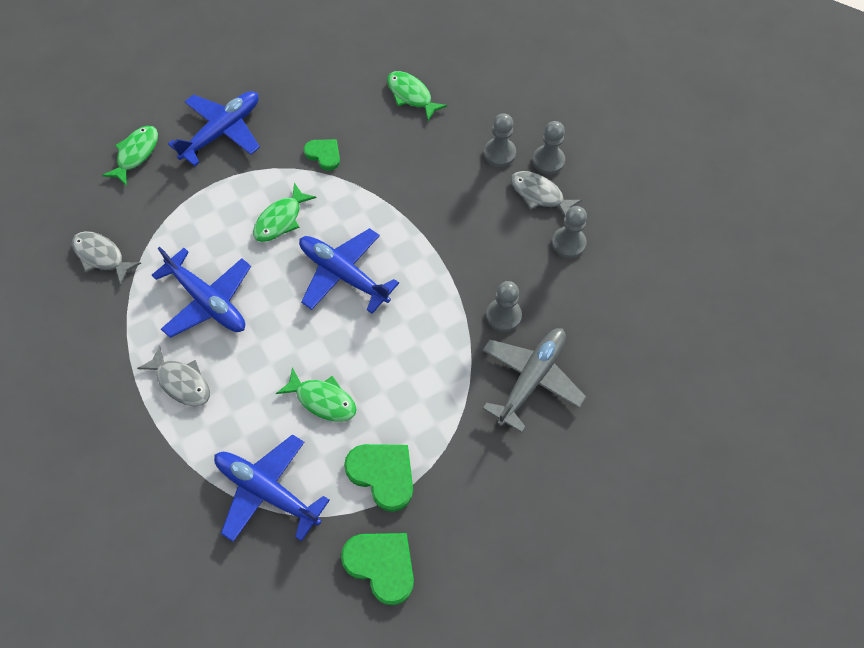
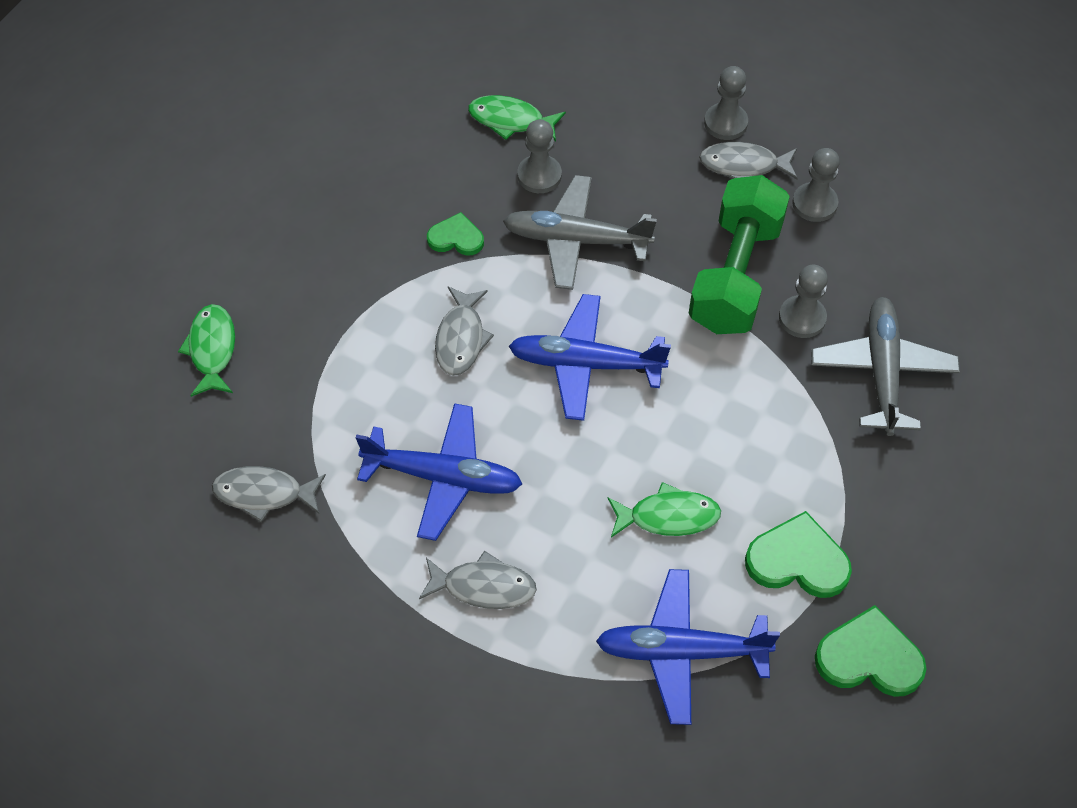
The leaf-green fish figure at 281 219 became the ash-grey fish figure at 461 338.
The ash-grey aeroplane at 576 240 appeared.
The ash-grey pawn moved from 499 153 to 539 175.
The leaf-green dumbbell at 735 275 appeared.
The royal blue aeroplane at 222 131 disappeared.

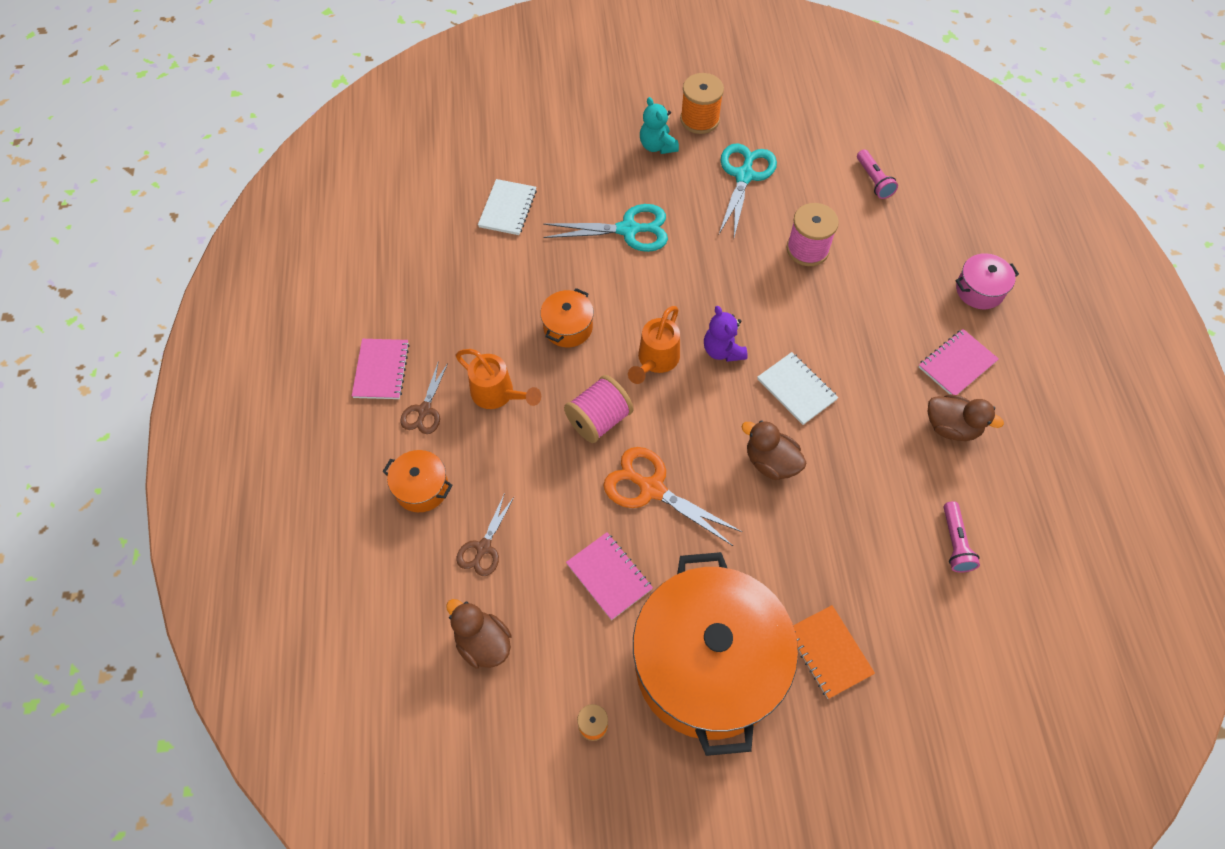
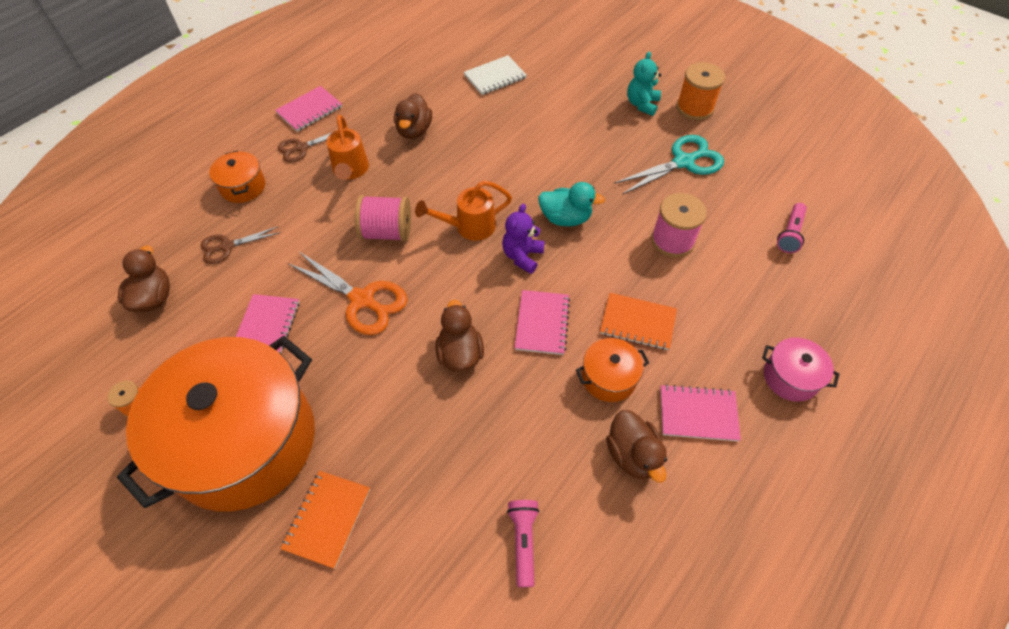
The orange-coloured shears at 652 489 turned 135 degrees clockwise.
The russet toy duck at 414 130 appeared.
The rosy flashlight at 955 542 turned 135 degrees clockwise.
The pure white notebook at 796 389 became the rosy notebook at 542 323.
The teal toy duck at 565 218 appeared.
The orange-coloured pot moved from 568 327 to 609 378.
The orange-coloured notebook at 637 322 appeared.
The teal shears at 628 230 disappeared.

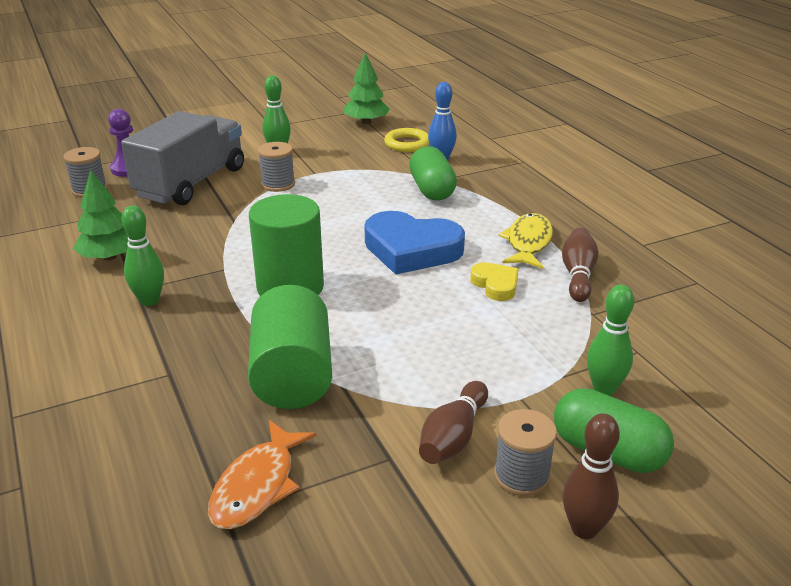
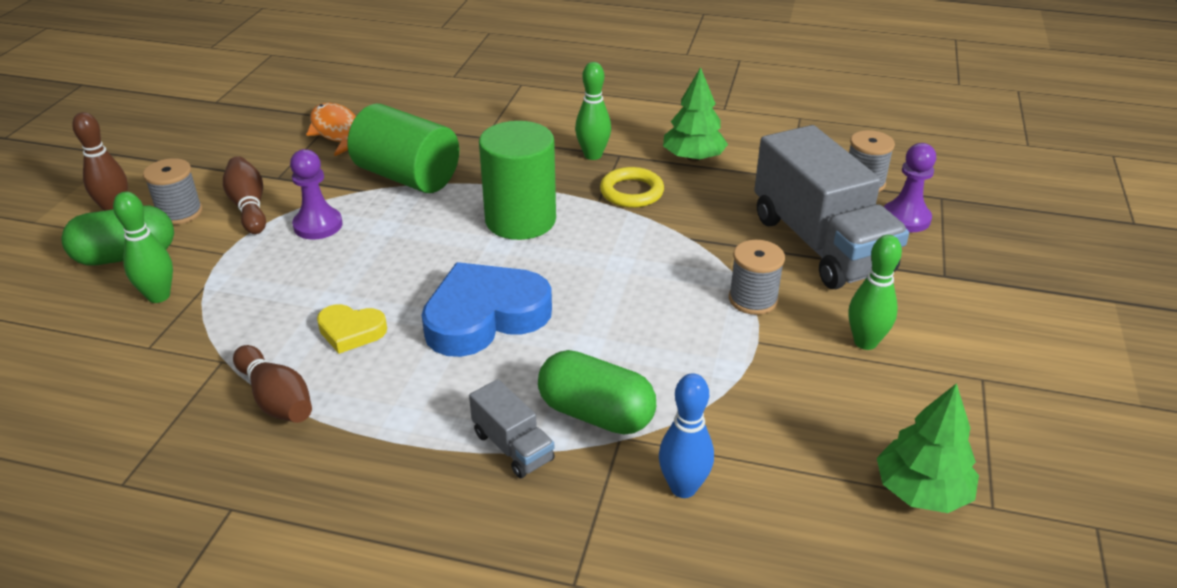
The purple pawn at 318 225 appeared.
The ash-grey truck at 512 446 appeared.
The golden ring moved from 407 144 to 631 192.
The golden fish figure at 528 243 disappeared.

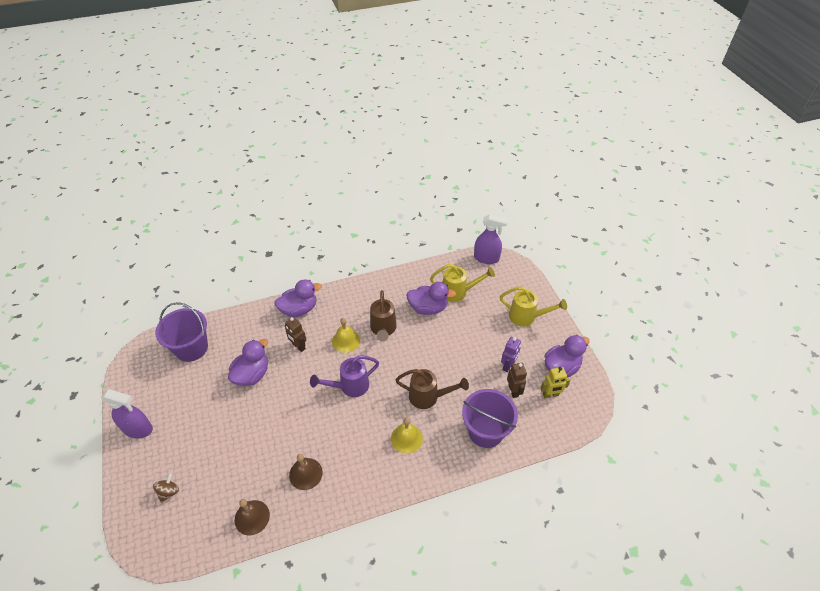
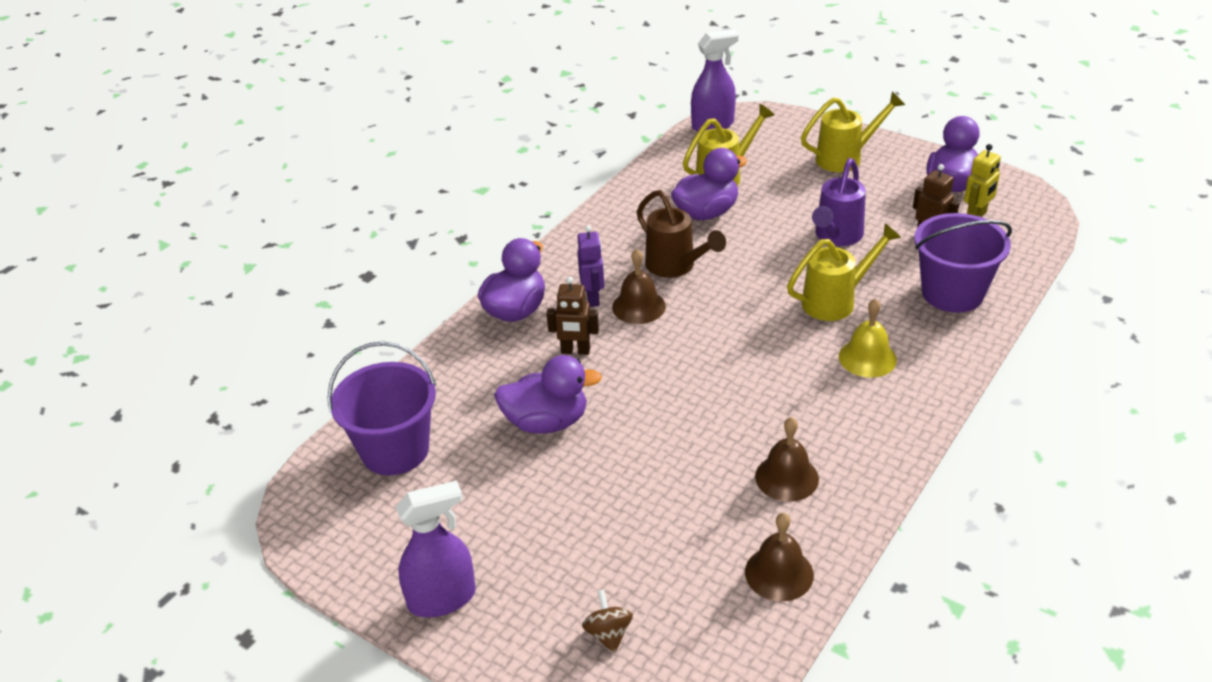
The purple toy duck at 252 374 turned 90 degrees clockwise.
The purple robot moved from 508 366 to 593 298.
The golden school bell at 346 340 became the russet school bell at 638 306.
The russet sprinkling can at 428 397 became the golden sprinkling can at 836 301.
The purple sprinkling can moved from 349 386 to 836 237.

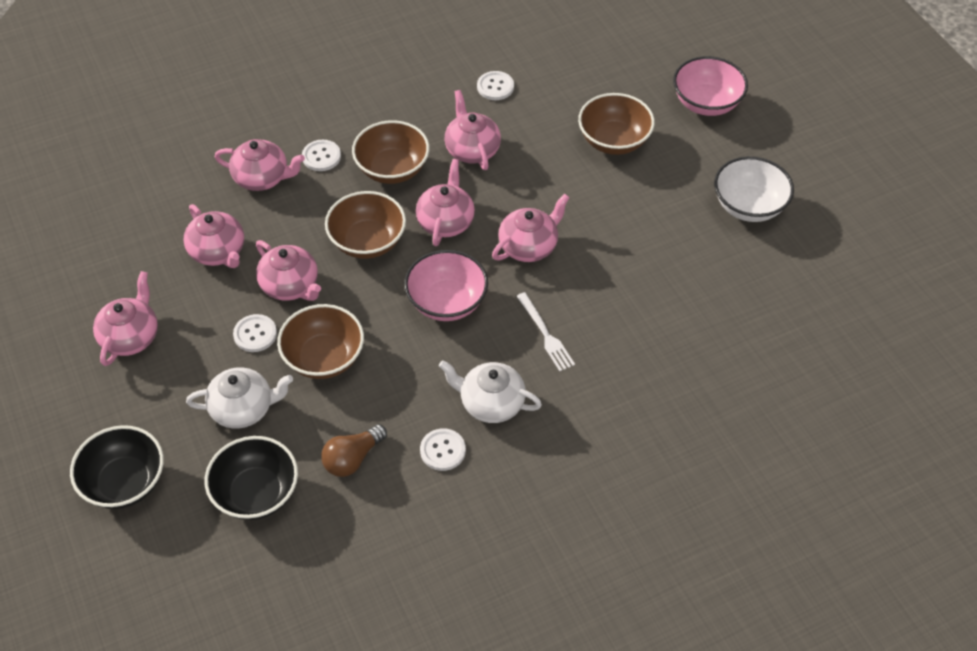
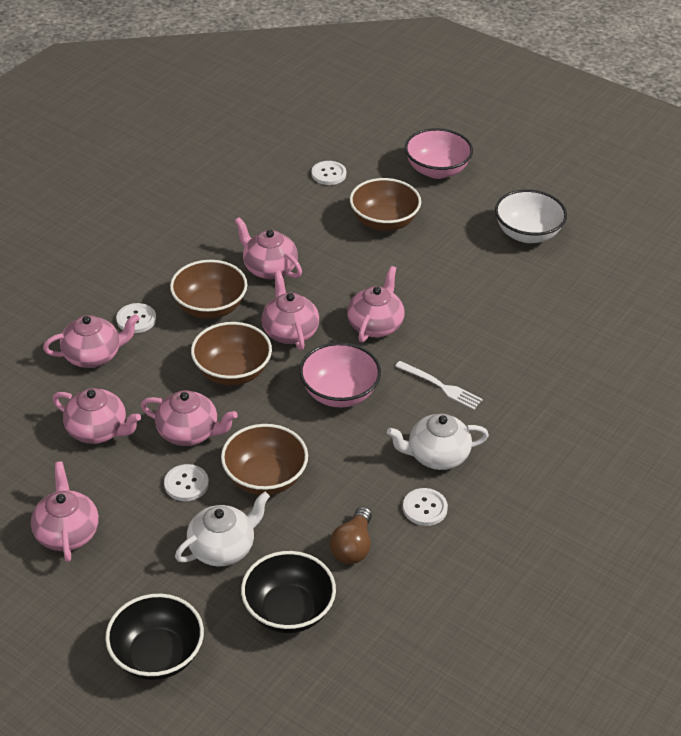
The pure white shirt button moved from 495 87 to 328 174.

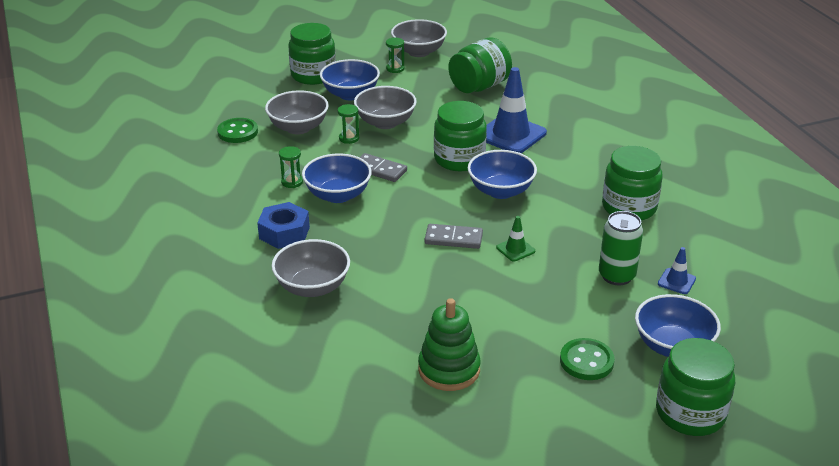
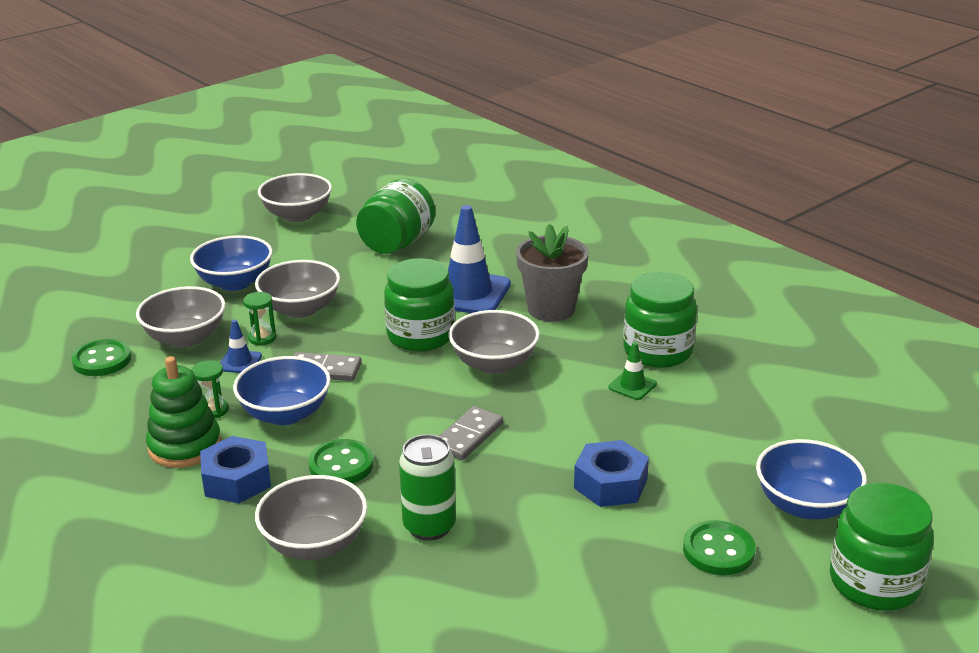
The leaf-green ring stacker moved from 449 369 to 185 446.
The royal blue road cone moved from 676 281 to 239 362.
The leaf-green shirt button at 341 465 appeared.
The leaf-green can moved from 616 276 to 429 526.
The ash-grey domino tile at 453 239 turned 45 degrees counterclockwise.
The royal blue bowl at 500 191 became the ash-grey bowl at 494 364.
The ash-grey flower pot at 551 309 appeared.
The royal blue hex nut at 610 484 appeared.
The leaf-green road cone moved from 515 249 to 632 386.
The leaf-green jar at 313 75 disappeared.
The leaf-green sand timer at 395 69 disappeared.

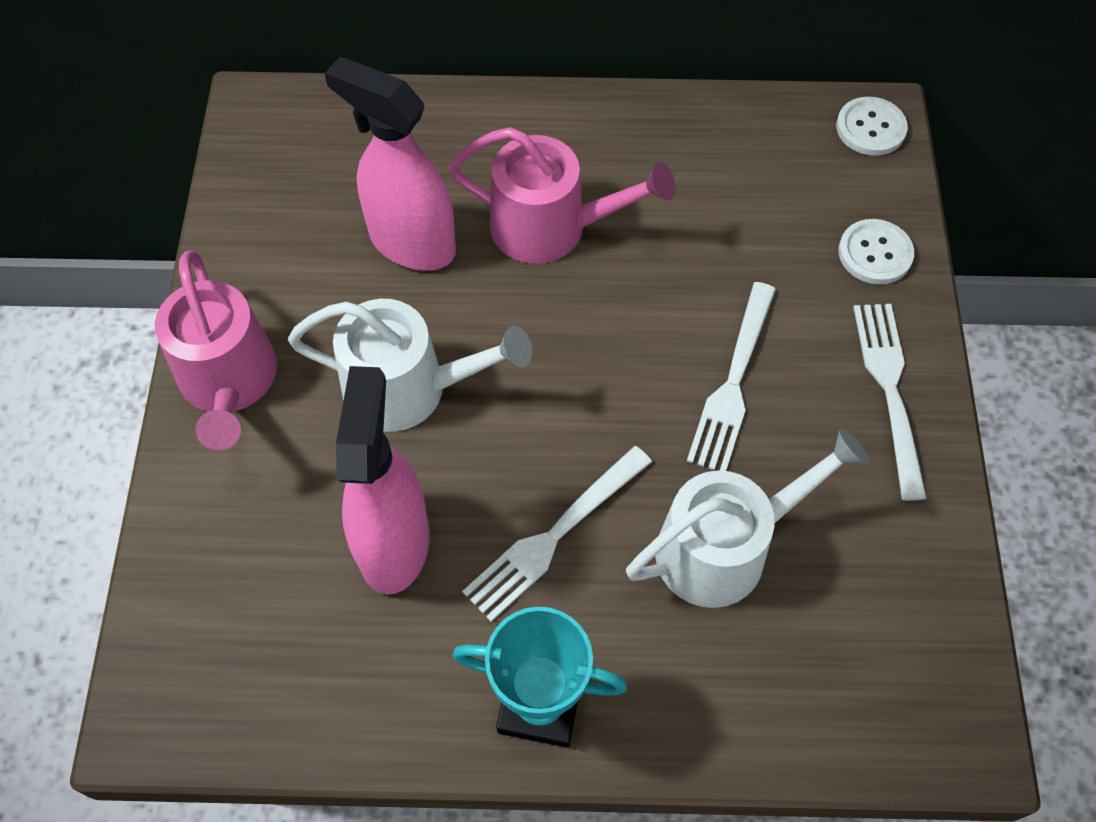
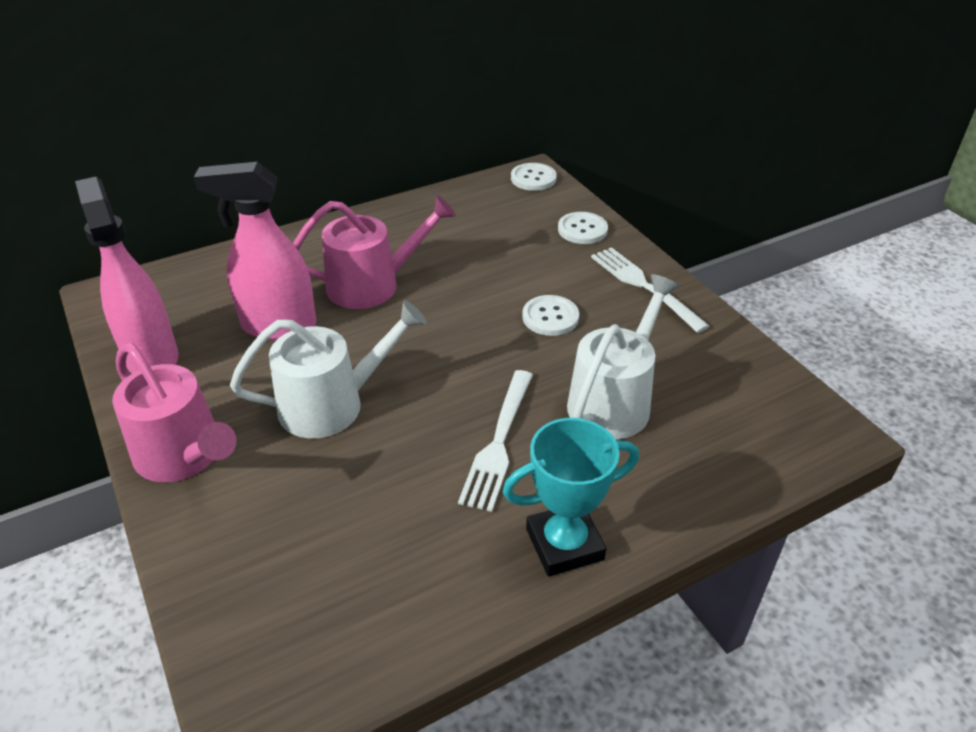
The rosy sprayer moved from 394 542 to 152 358.
The pure white table fork at 733 382 was replaced by the pure white shirt button at 550 317.

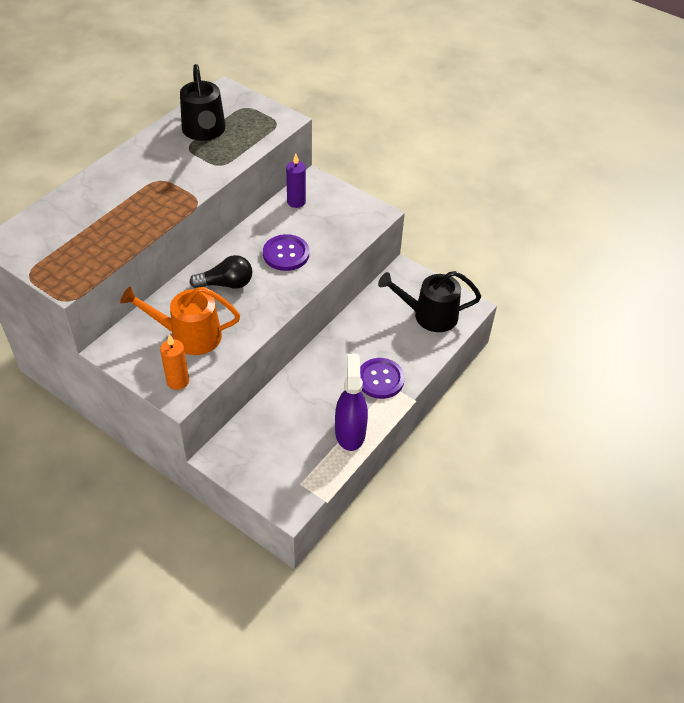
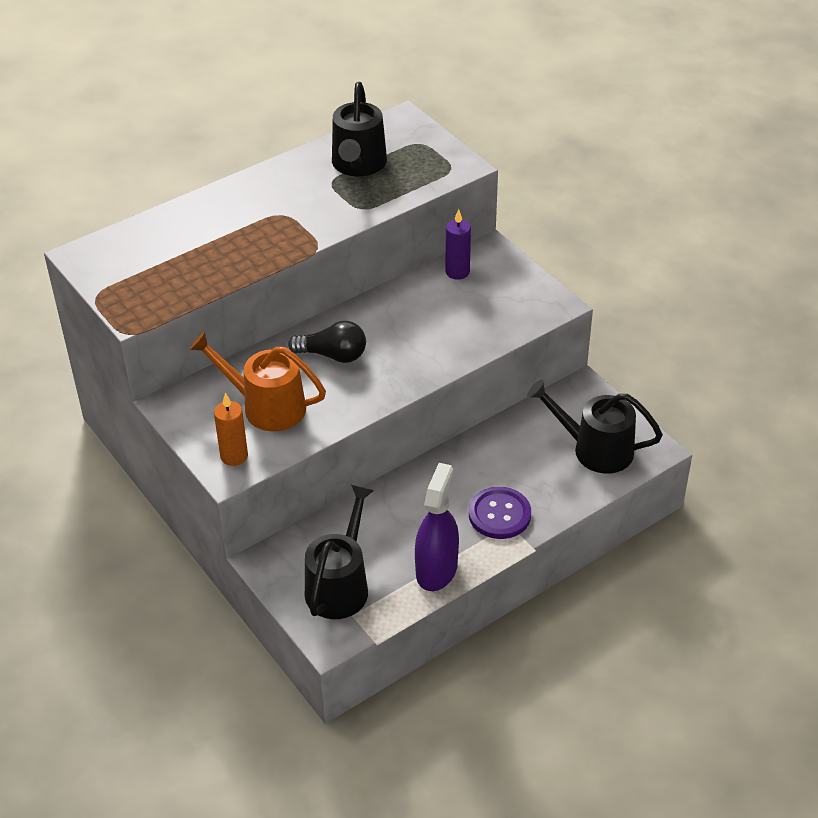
The jet-black sprinkling can at 339 585 appeared.
The purple shirt button at 286 254 disappeared.

